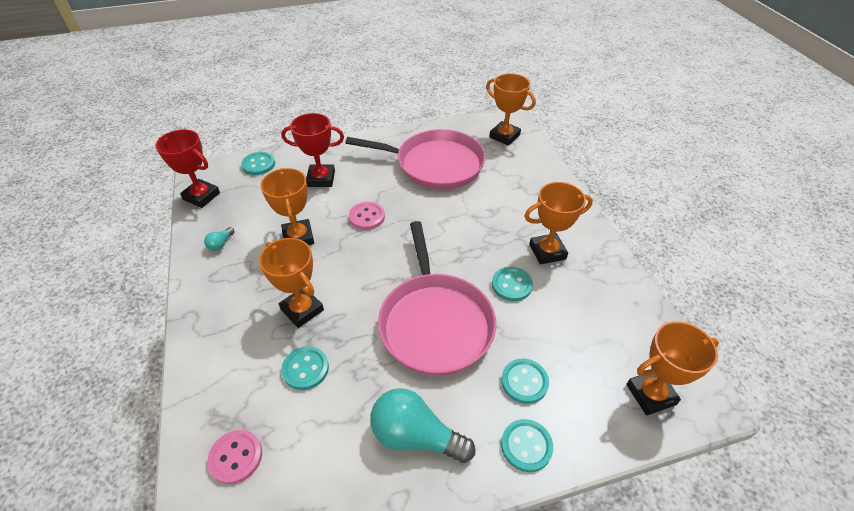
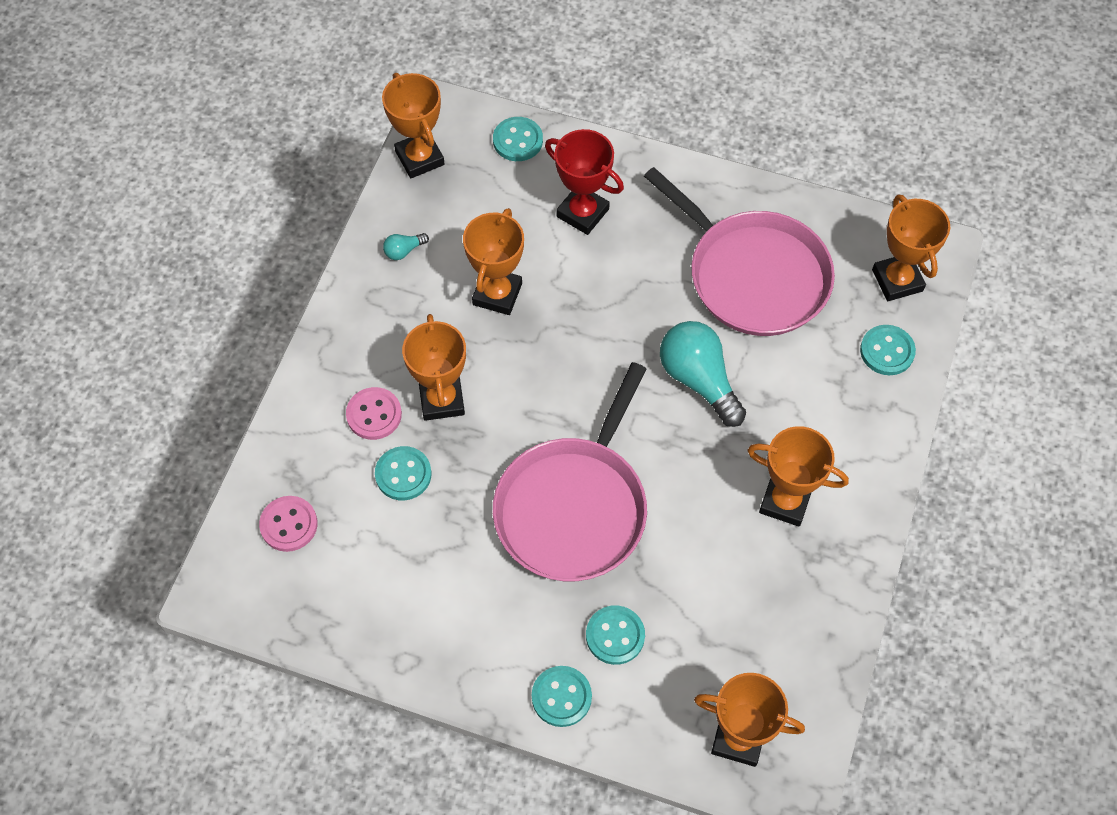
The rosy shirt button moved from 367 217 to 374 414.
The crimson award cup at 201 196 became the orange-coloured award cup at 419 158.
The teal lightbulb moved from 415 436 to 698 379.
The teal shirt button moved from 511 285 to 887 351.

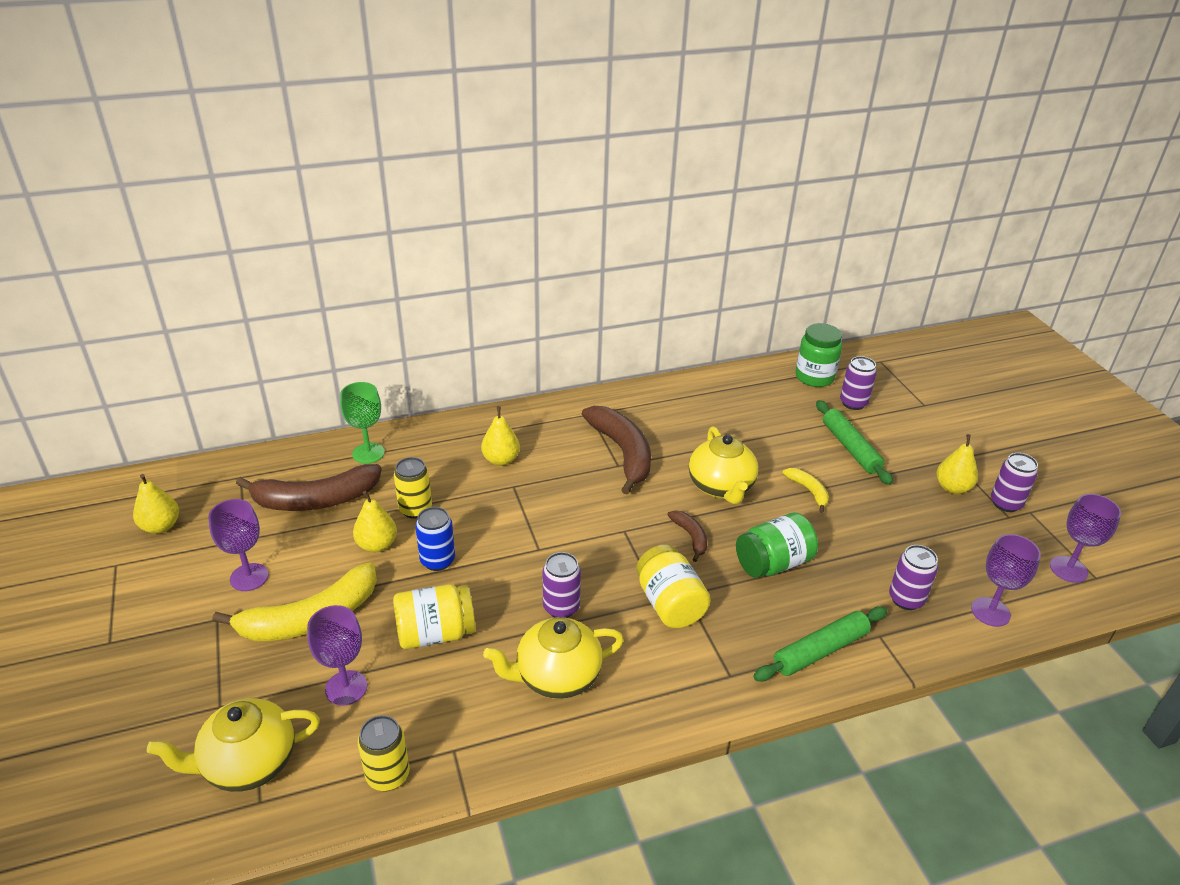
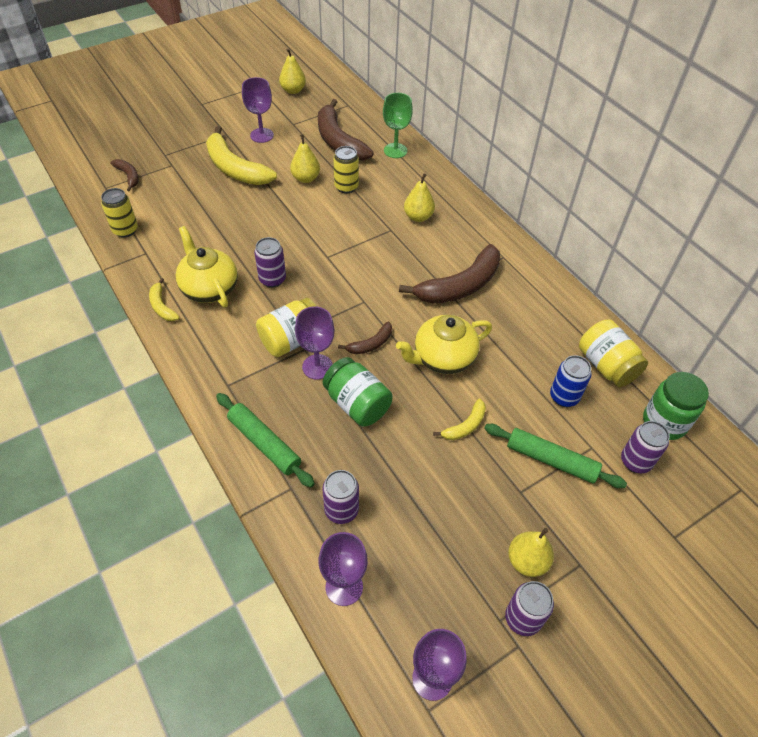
The golden china teapot at 248 763 was replaced by the russet toy banana at 128 176.
The golden toy banana at 162 306 appeared.
The purple goblet moved from 346 688 to 317 367.
The leaf-green pastry roller at 850 448 turned 60 degrees clockwise.
The royal blue can moved from 437 560 to 564 397.
The golden jar moved from 435 633 to 606 365.

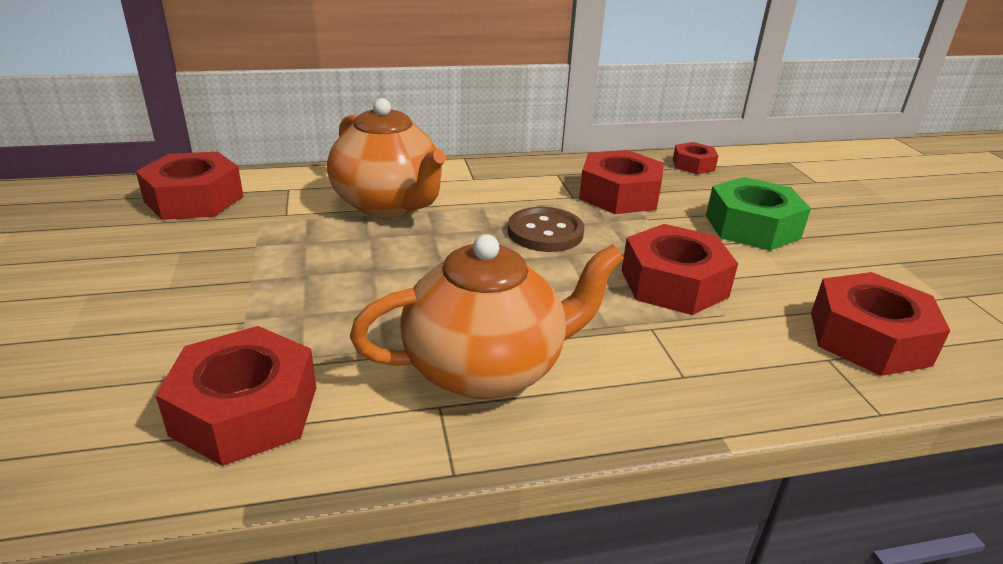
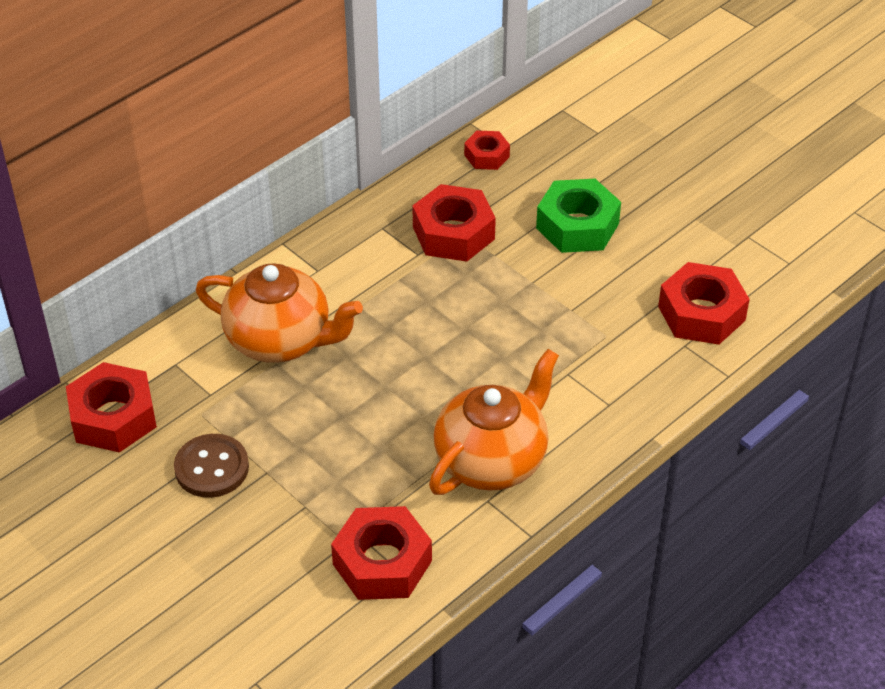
The russet shirt button moved from 545 232 to 211 468.
The crimson hex nut at 674 283 disappeared.

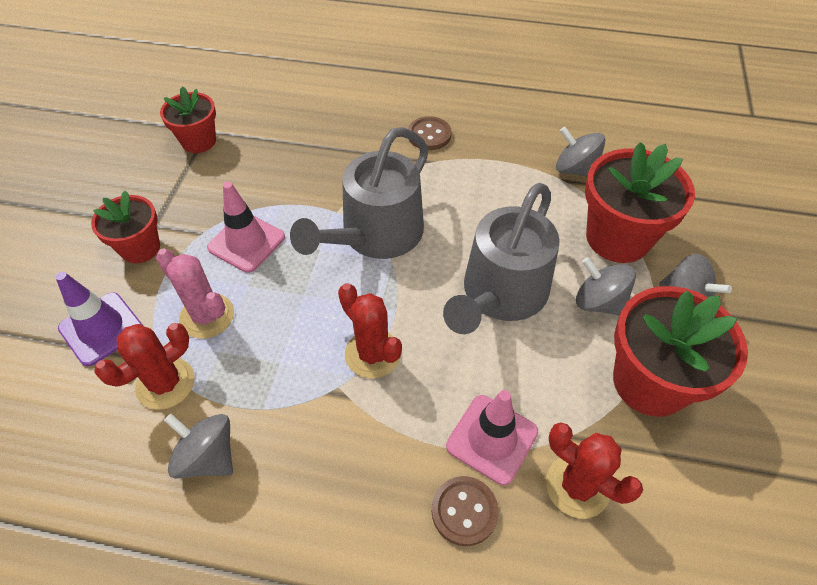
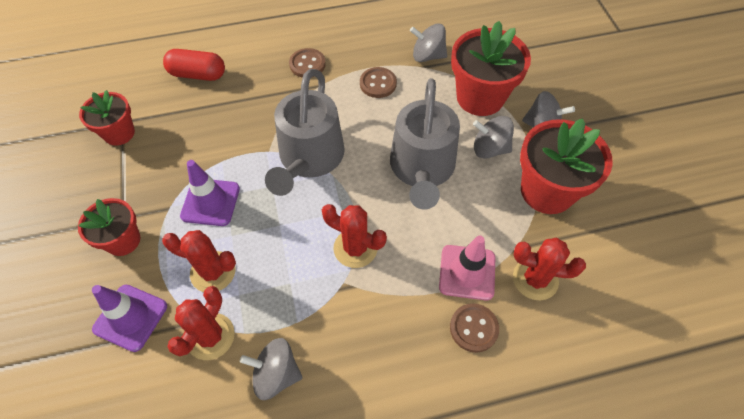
The rosy prickly plant at 207 316 became the crimson prickly plant at 213 272.
The crimson capsule at 197 74 appeared.
The rosy road cone at 246 242 became the purple road cone at 210 202.
The russet shirt button at 378 84 appeared.

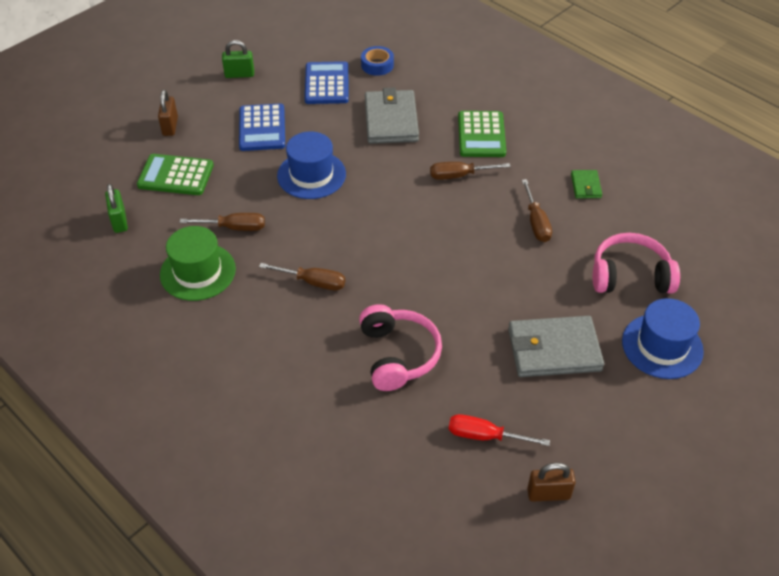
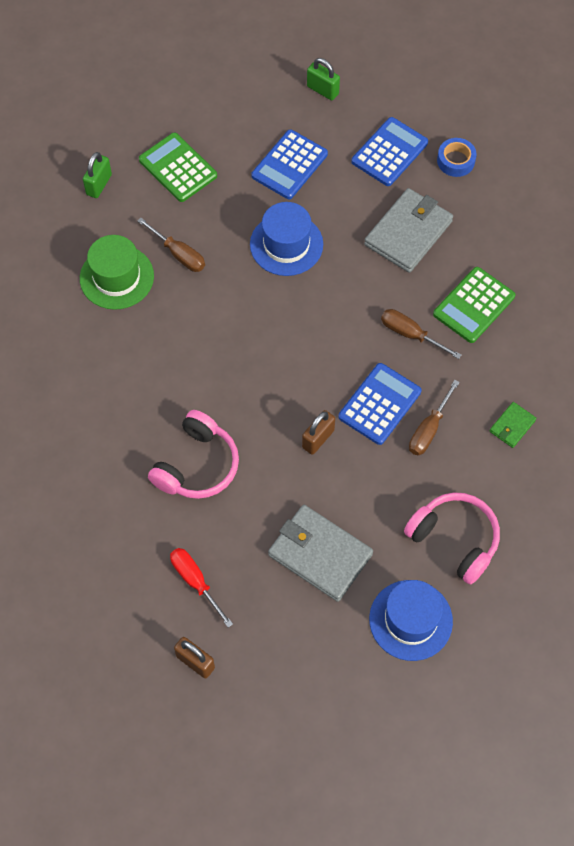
The russet small lock moved from 170 126 to 318 439.
The royal blue calculator at 379 404 appeared.
The russet flat screwdriver at 314 282 disappeared.

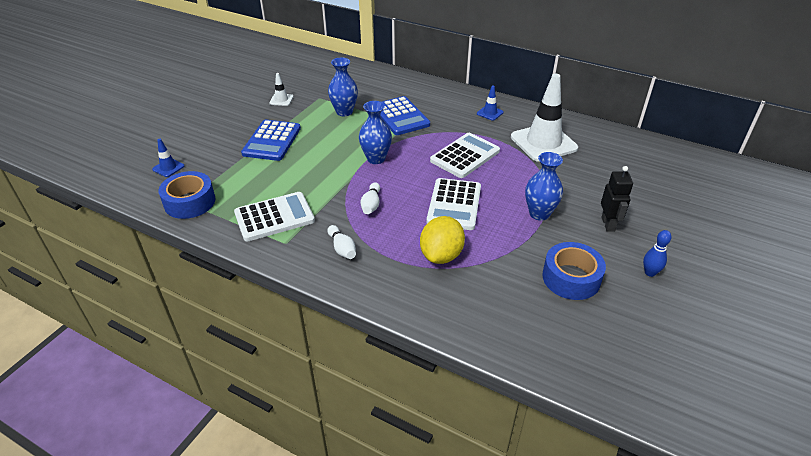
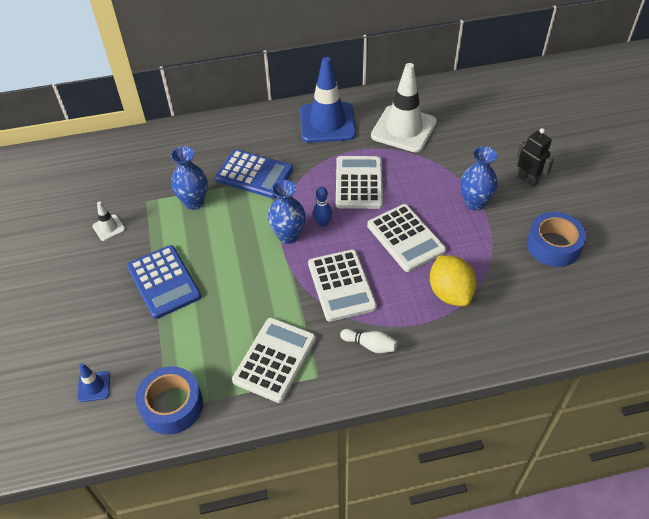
The royal blue road cone at 490 113 changed to 2.30 times the size.
The pure white tenpin at 371 204 was replaced by the pure white calculator at 341 285.
The royal blue tenpin moved from 650 272 to 322 223.

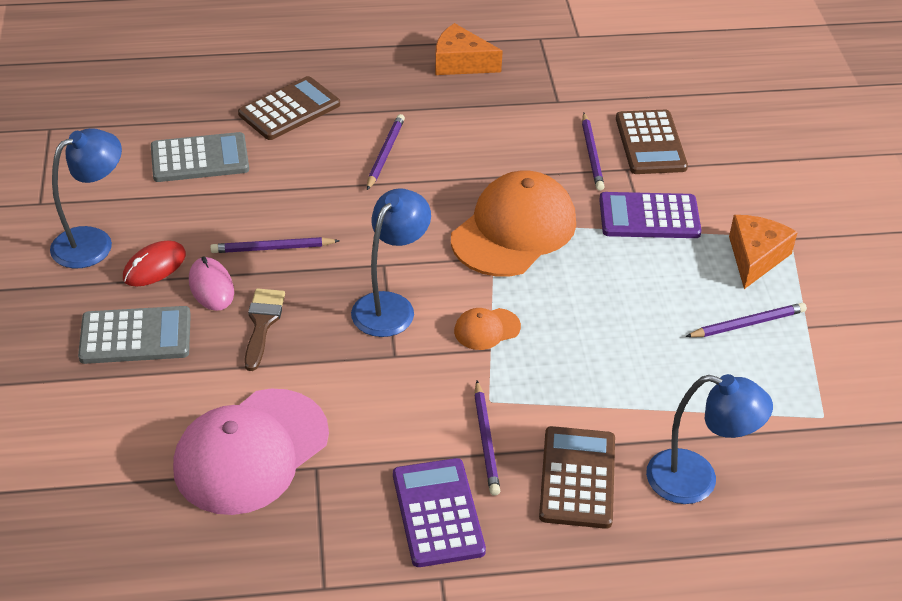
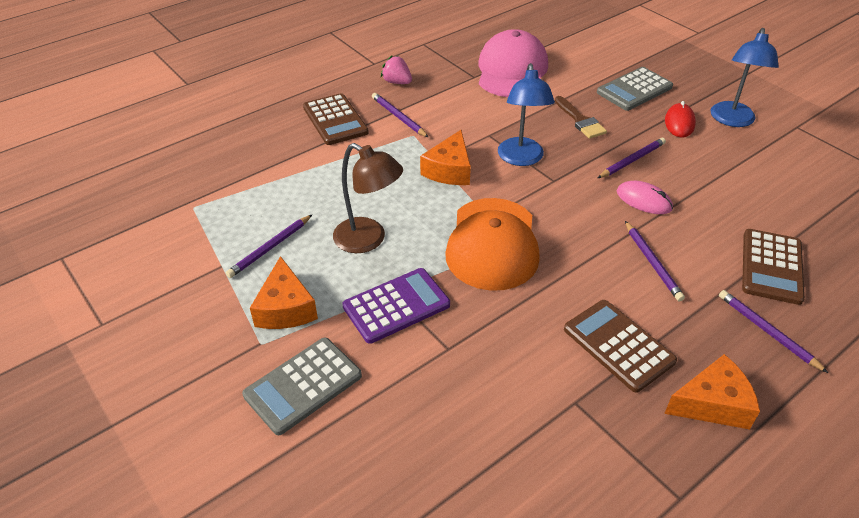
The ash-grey calculator moved from 200 158 to 303 385.
The russet desk lamp at 368 240 appeared.
The purple calculator at 437 513 was replaced by the rosy berry at 397 82.
The orange-coloured baseball cap at 486 329 was replaced by the orange-coloured cheese at 449 170.
The russet calculator moved from 650 143 to 618 345.
The rosy mouse moved from 211 286 to 644 200.
The purple wooden pencil moved from 591 154 to 767 331.
The royal blue desk lamp at 696 480 disappeared.

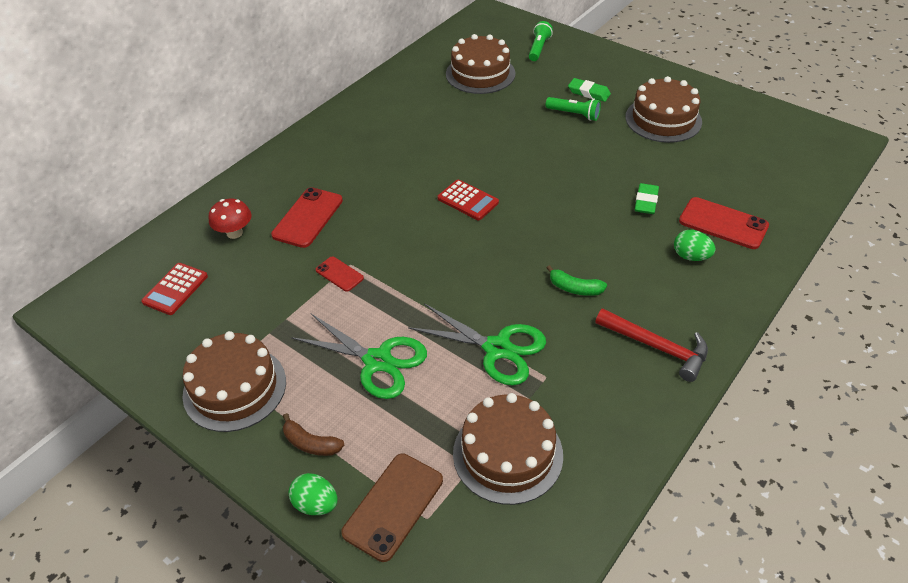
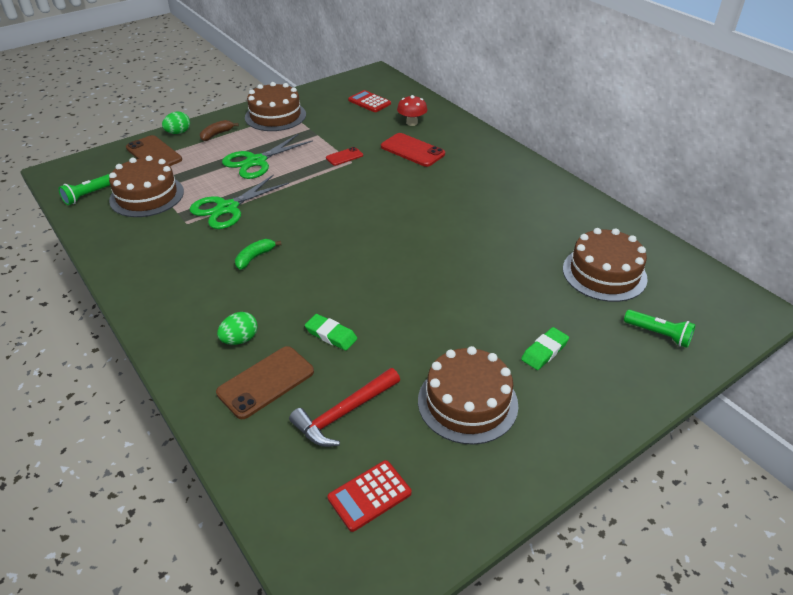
The leaf-green flashlight moved from 574 114 to 88 195.
The crimson mobile phone at 723 223 became the russet mobile phone at 266 382.
The crimson hammer moved from 656 347 to 344 413.
The crimson calculator moved from 468 200 to 369 495.

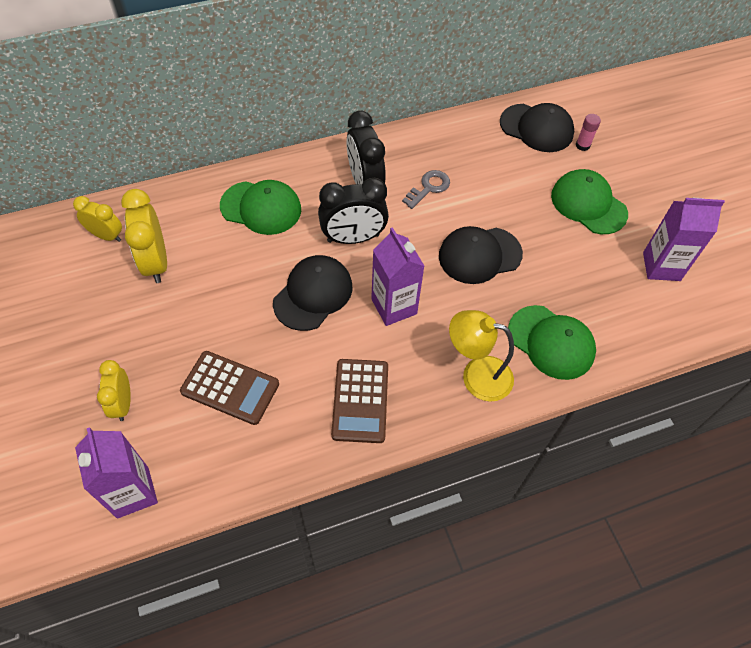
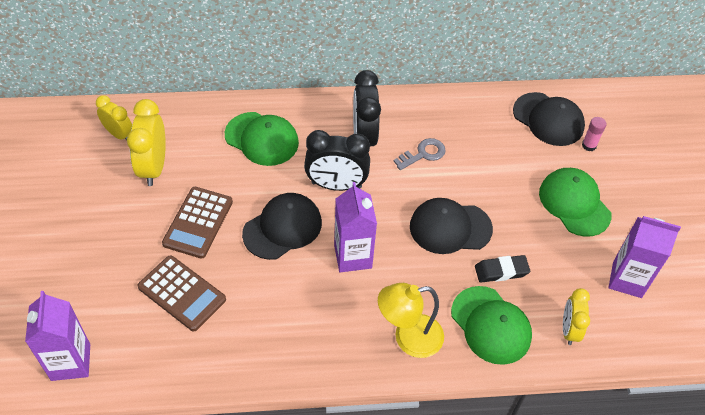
The russet calculator moved from 360 401 to 198 222.
The golden desk lamp at 476 375 turned 45 degrees counterclockwise.
The jet-black eraser at 501 271 appeared.
The golden clock moved from 123 403 to 569 330.

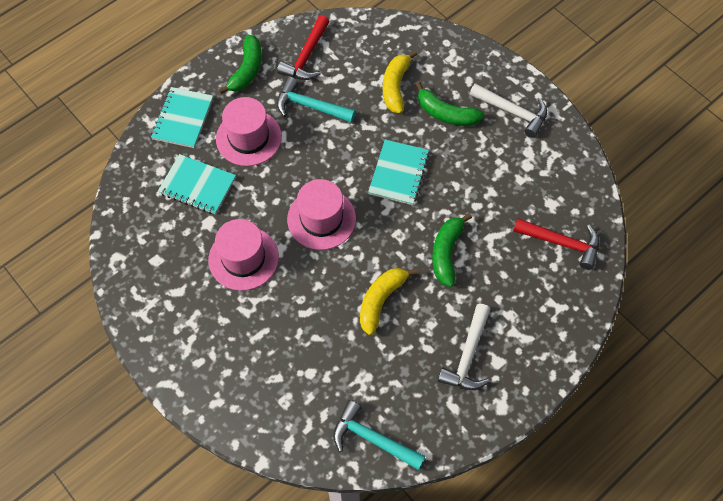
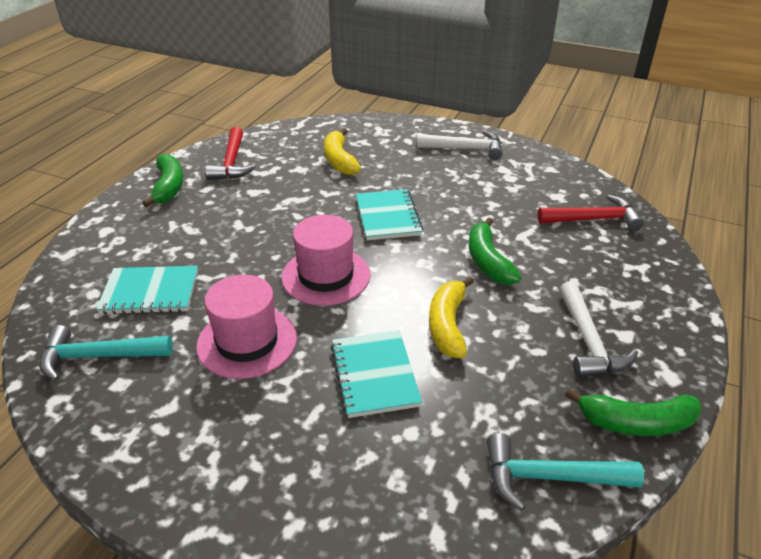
The teal hammer moved from 310 106 to 98 356.
The teal notebook moved from 183 119 to 374 375.
The leaf-green toy banana moved from 446 113 to 636 422.
The rosy hat at 249 138 disappeared.

